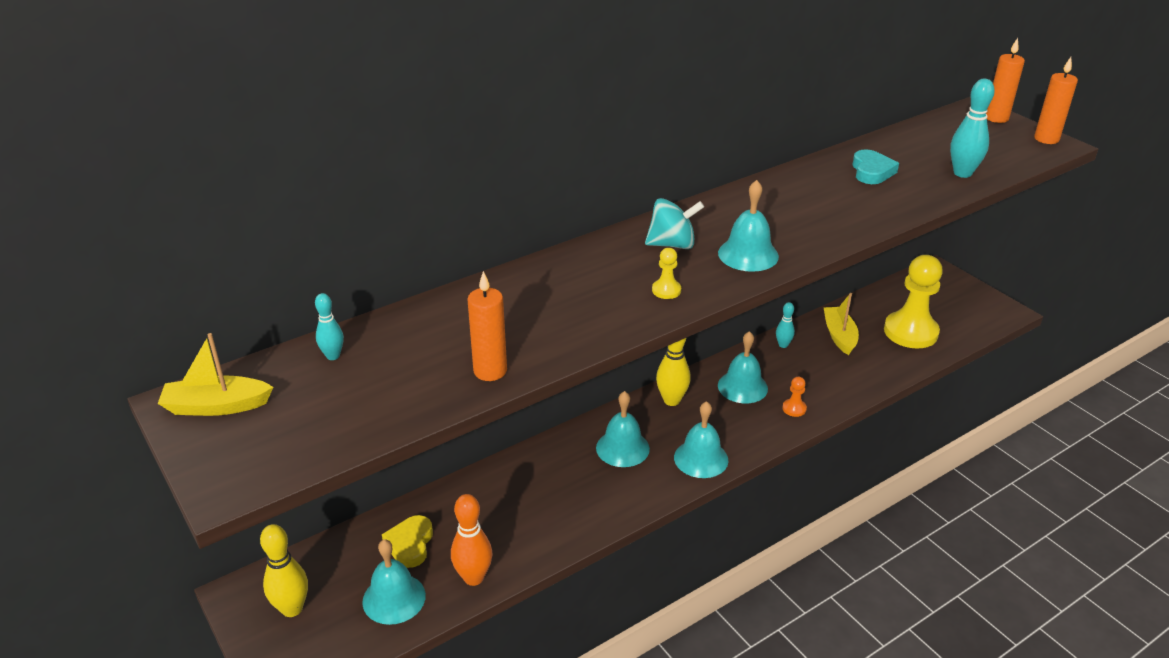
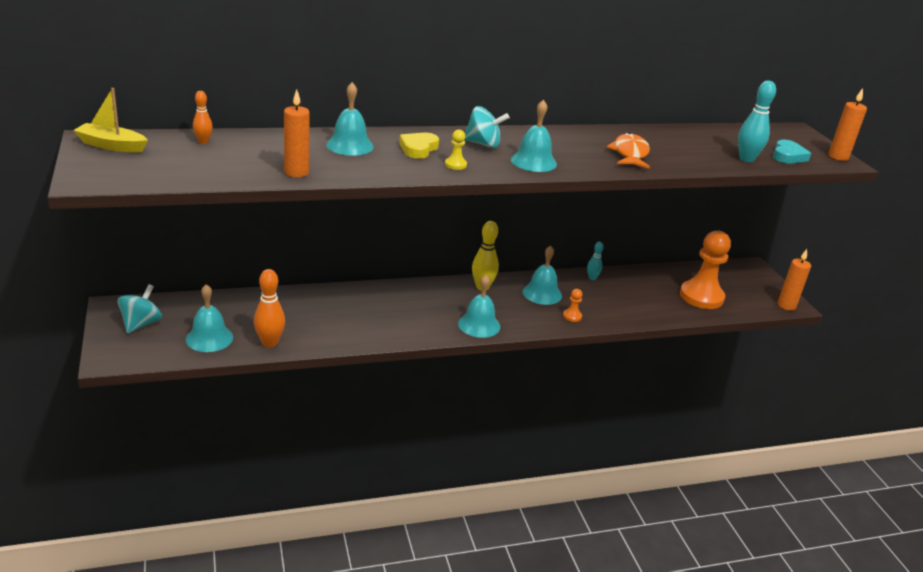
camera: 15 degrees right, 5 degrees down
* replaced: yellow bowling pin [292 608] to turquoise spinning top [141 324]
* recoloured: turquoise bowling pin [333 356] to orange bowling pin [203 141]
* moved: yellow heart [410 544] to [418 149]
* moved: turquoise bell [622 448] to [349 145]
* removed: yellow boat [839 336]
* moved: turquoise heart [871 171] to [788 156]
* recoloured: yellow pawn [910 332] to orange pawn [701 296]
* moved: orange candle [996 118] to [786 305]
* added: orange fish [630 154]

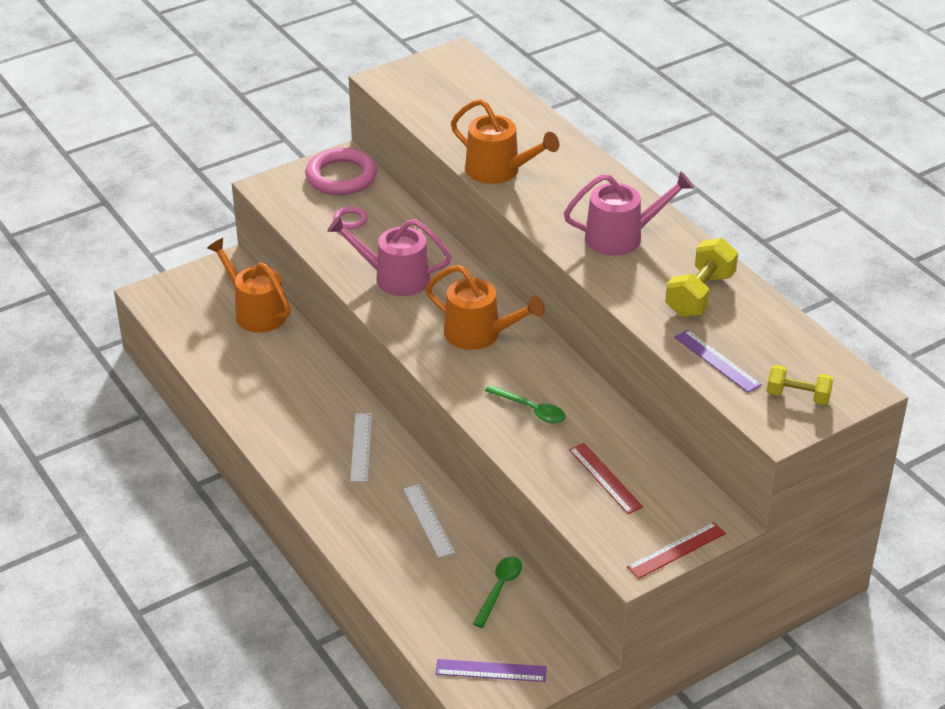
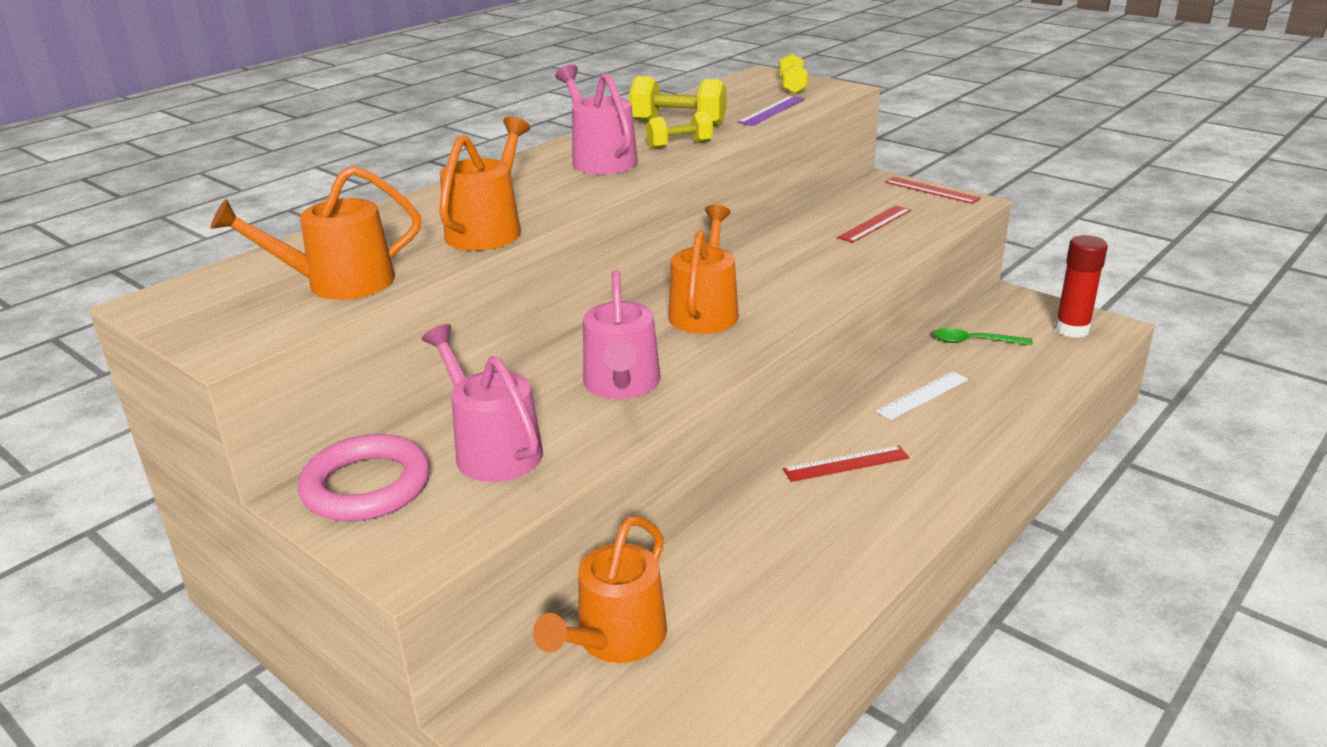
camera: 105 degrees left, 10 degrees down
* replaced: pink ring [350 220] to pink watering can [493 449]
* recoloured: white ruler [361 447] to red ruler [846 463]
* replaced: purple ruler [491 671] to red glue stick [1072 329]
* removed: green spoon [530 409]
* added: orange watering can [339 283]
* added: yellow dumbbell [679 145]

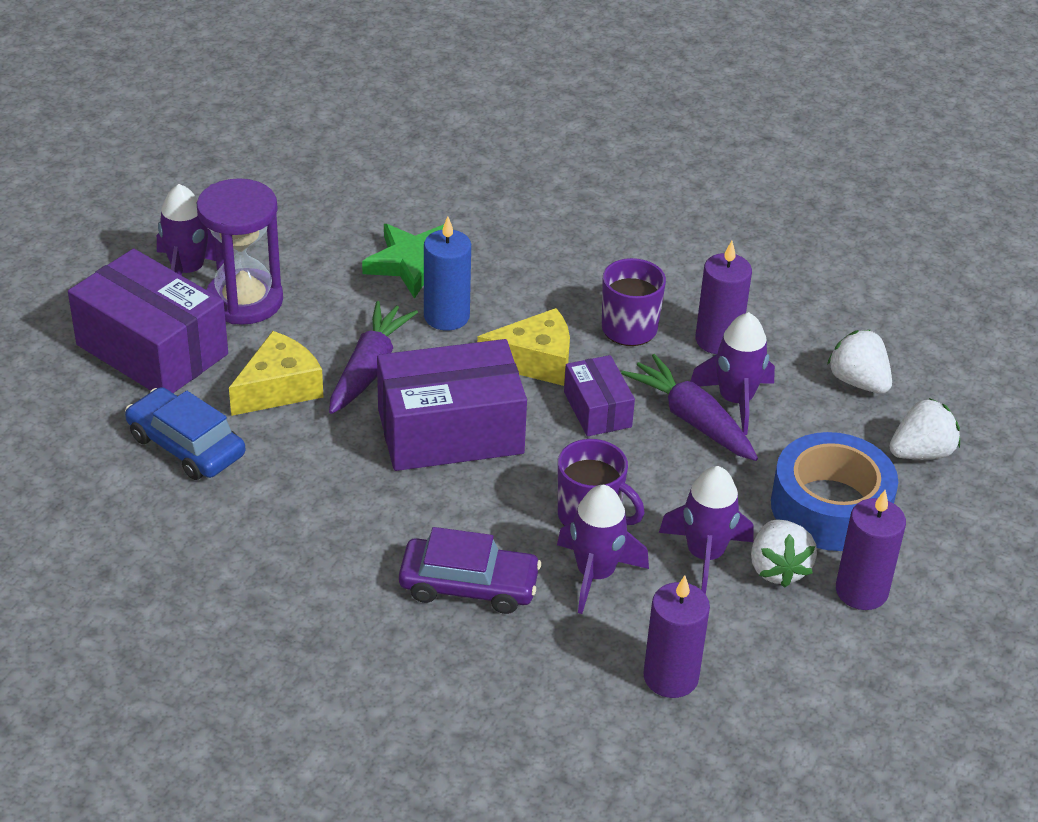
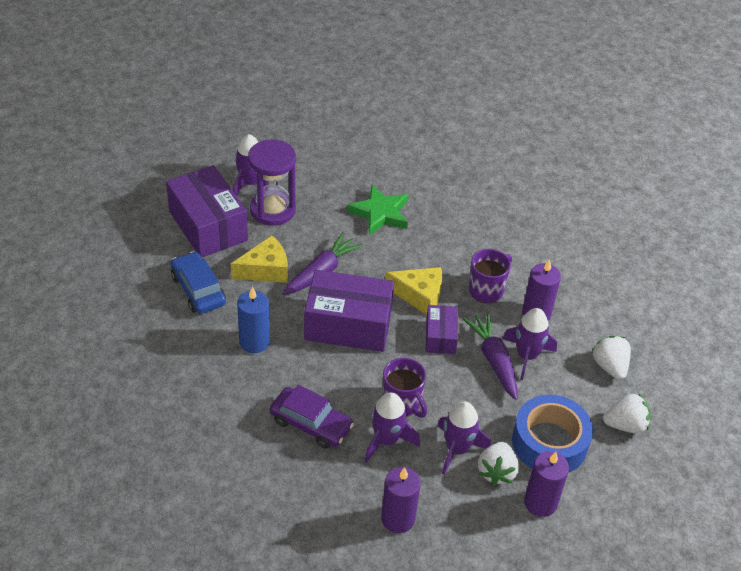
camera: 20 degrees right, 5 degrees up
* moved: blue candle [446 316] to [254 342]

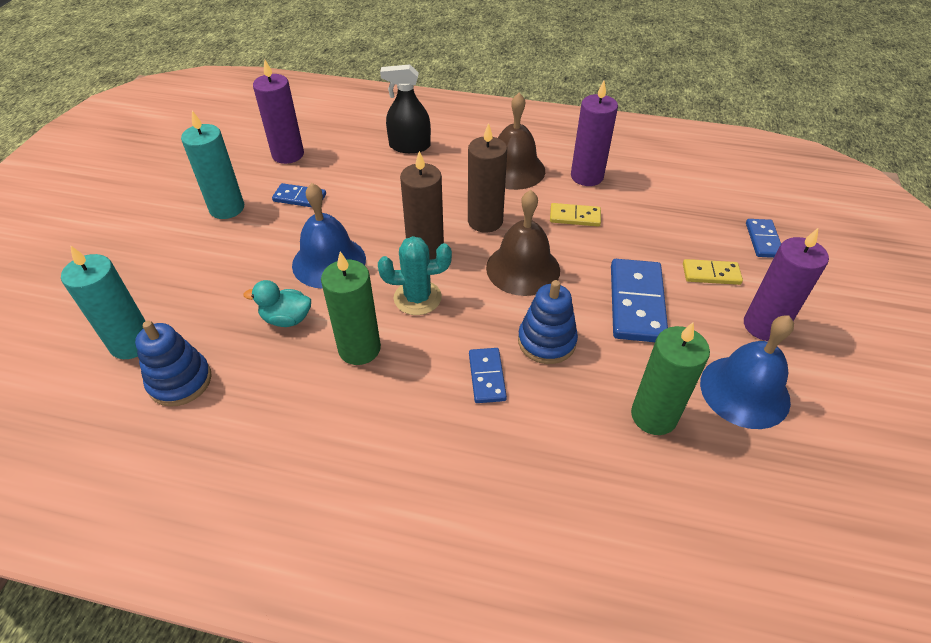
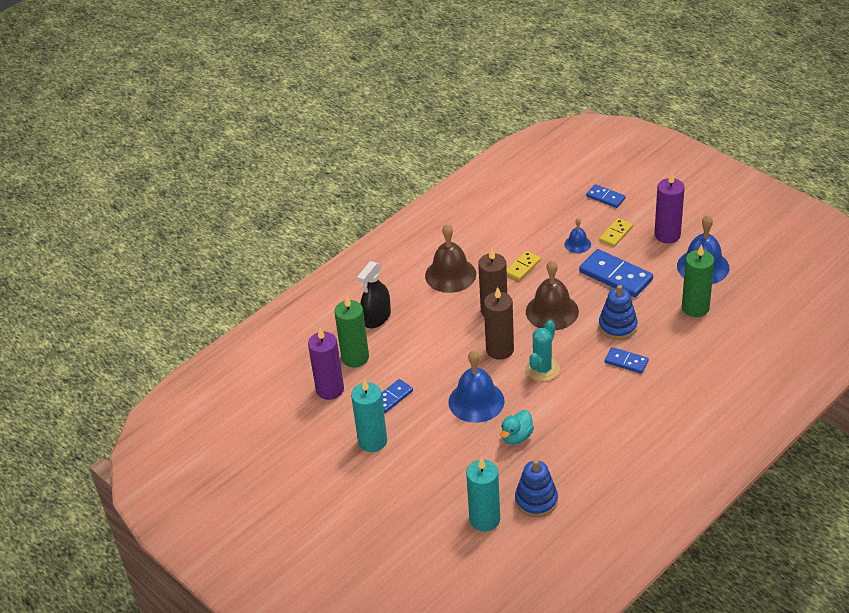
camera: 55 degrees left, 5 degrees down
* moved: green candle [359 349] to [355 358]
* removed: purple candle [587 176]
* added: blue bell [577 244]

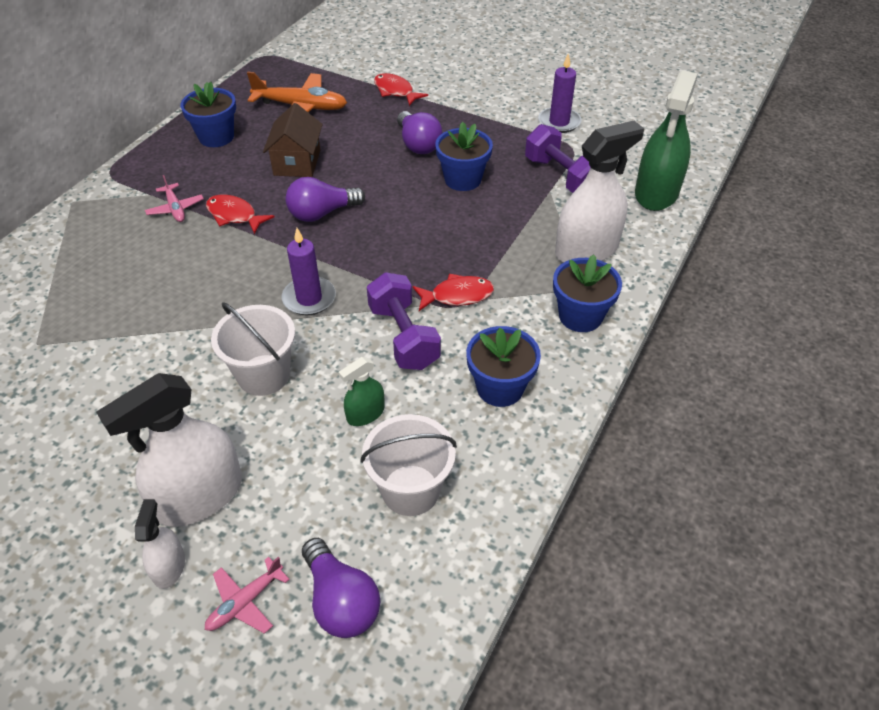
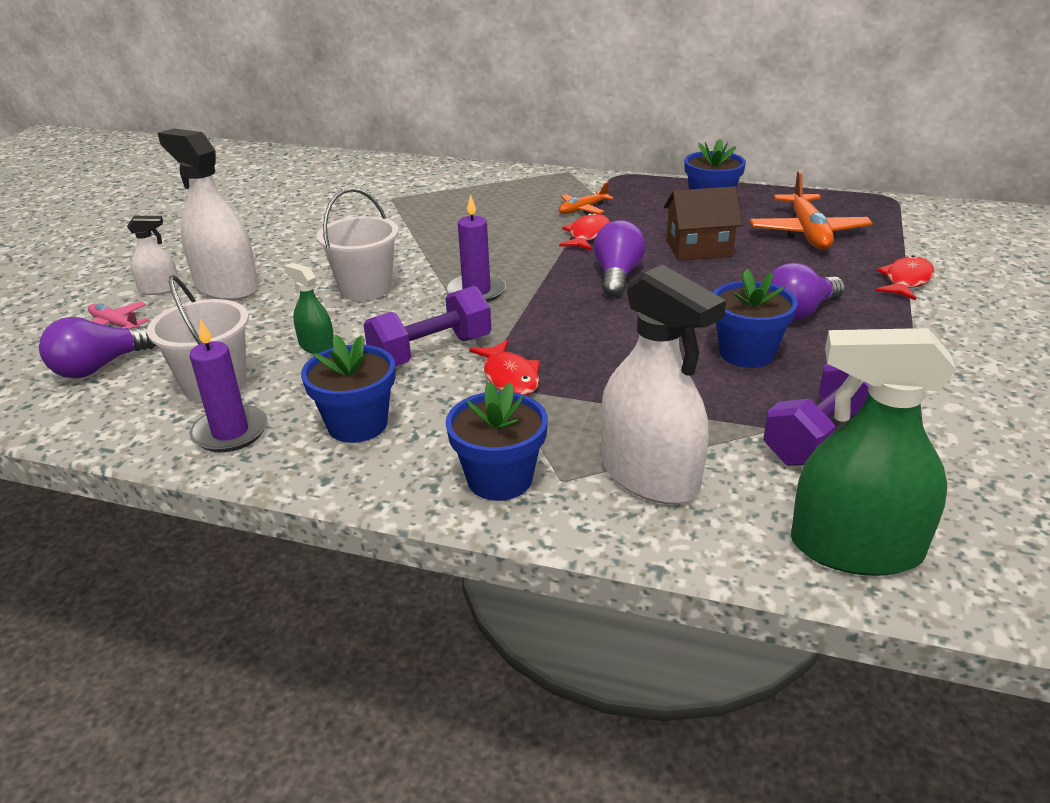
camera: 80 degrees right, 15 degrees down
* recoloured: pink plane [175 208] to orange plane [582 209]
* turned: purple light bulb [322 213] = [617 276] 45 degrees clockwise
* moved: purple candle [559 122] to [230 432]

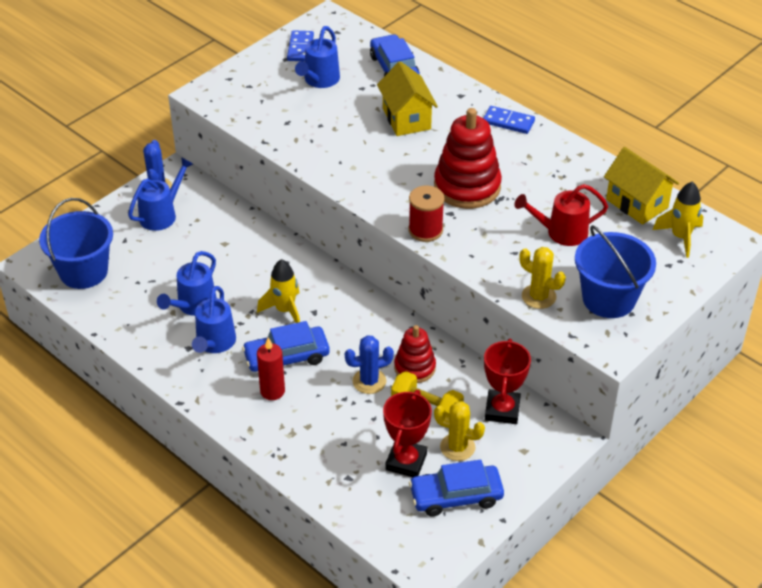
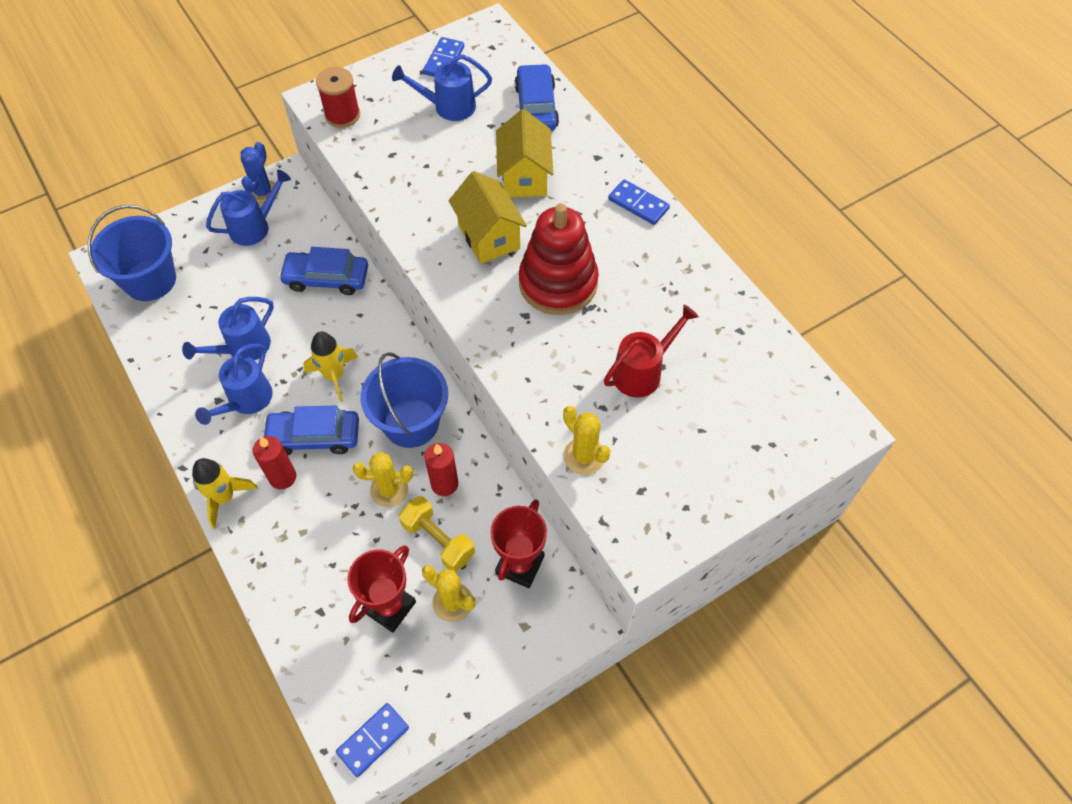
camera: 15 degrees right, 15 degrees up
* turned: blue watering can [319 81] = [448 107] 45 degrees clockwise
* recoloured: blue cactus [369 381] to yellow cactus [389 490]
* replaced: red stacking toy [414 368] to red candle [444 484]
* moved: red spool [425 230] to [342 115]
* moved: blue car [456 496] to [326 278]
* turned: red watering can [560 233] = [643 371] 135 degrees clockwise
* moved: blue bucket [609 299] to [411 423]
* moved: yellow house [637 203] to [488 236]
* moved: yellow rocket [680 237] to [224 498]
* added: blue domino [373 740]

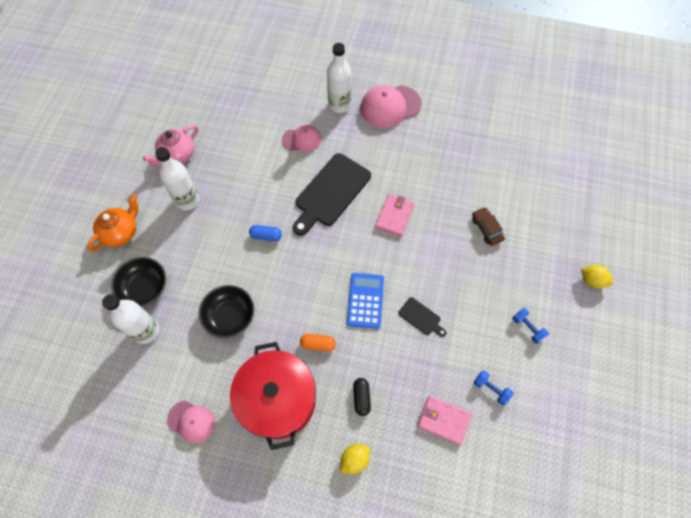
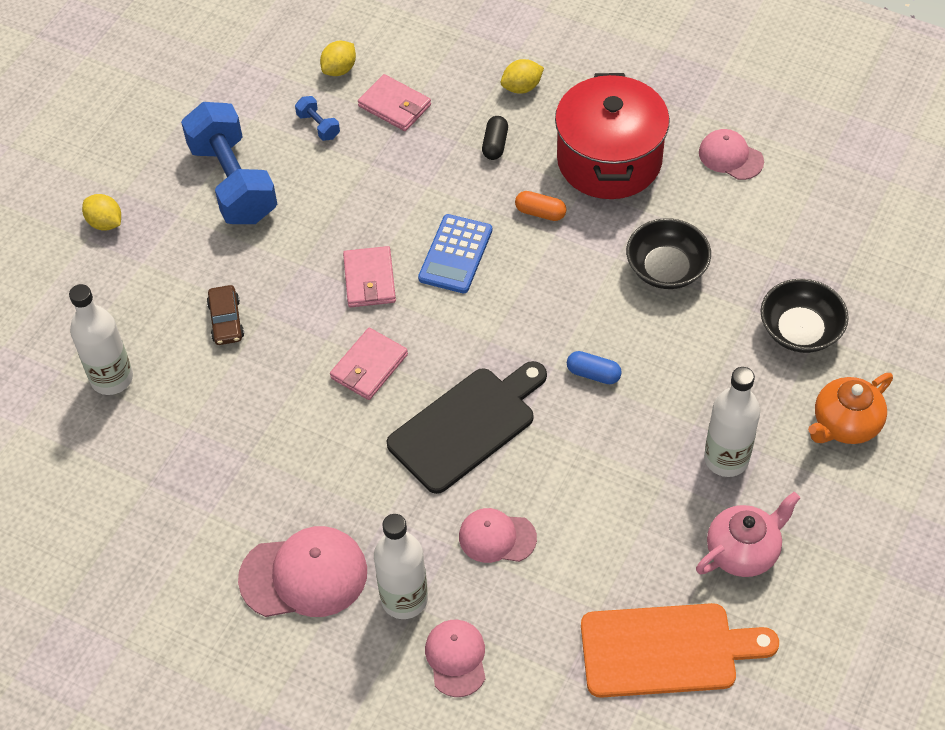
camera: 165 degrees left, 10 degrees down
* moved: white bottle [146 331] to [112 378]
* removed: black cutting board [421 317]
* resized: blue dumbbell [527 328] = [233 182] x2.48
* added: yellow lemon [339 69]
* added: pink wallet [369 280]
* added: pink cap [456 658]
* added: orange cutting board [666 650]

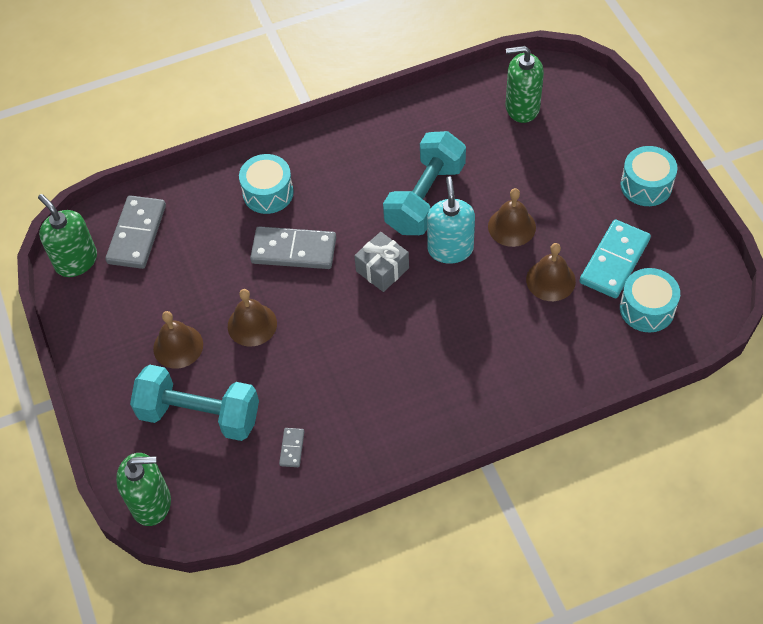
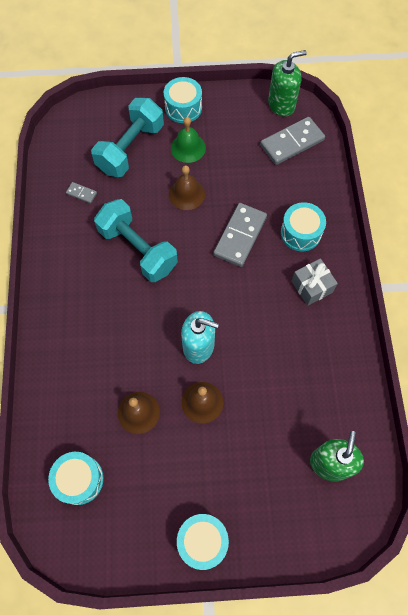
camera: 105 degrees right, 10 degrees up
* turned: grey domino [137 234] = [292 142] 60 degrees counterclockwise
* removed: green soap dispenser [151 503]
* recoloured: brown bell [178 346] to green bell [188 148]
* moved: grey gift [382 269] to [312 286]
* moved: turquoise dumbbell [425 198] to [138 249]
* removed: turquoise domino [614 261]
* added: turquoise drum [183 108]

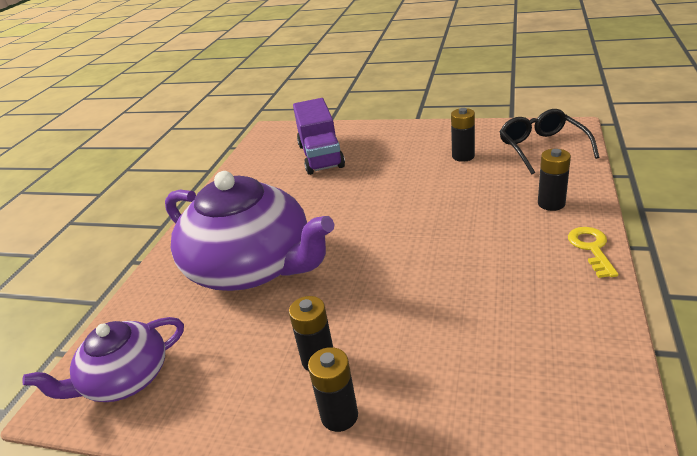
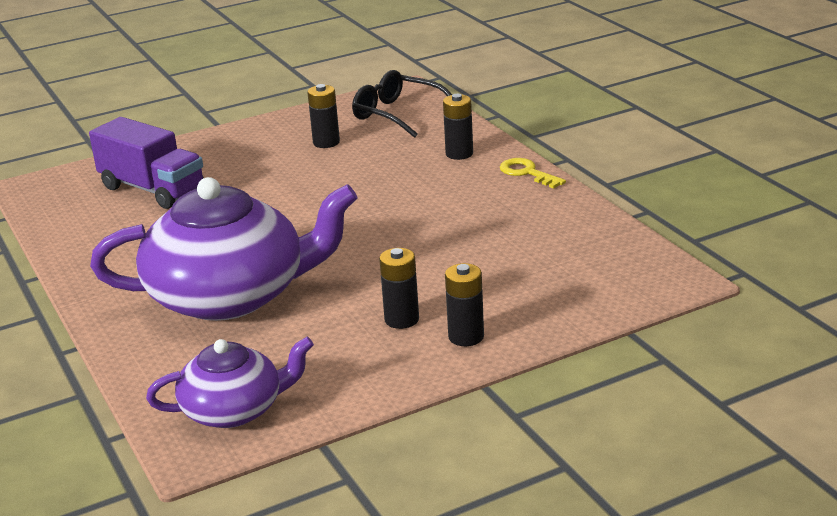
camera: 45 degrees left, 5 degrees down
* turned: purple teapot [125 379] = [234 410] 120 degrees counterclockwise

